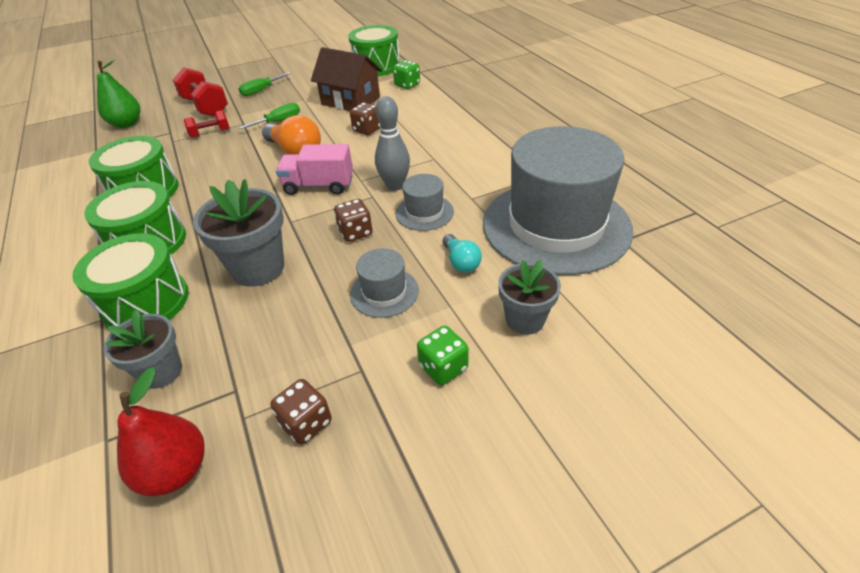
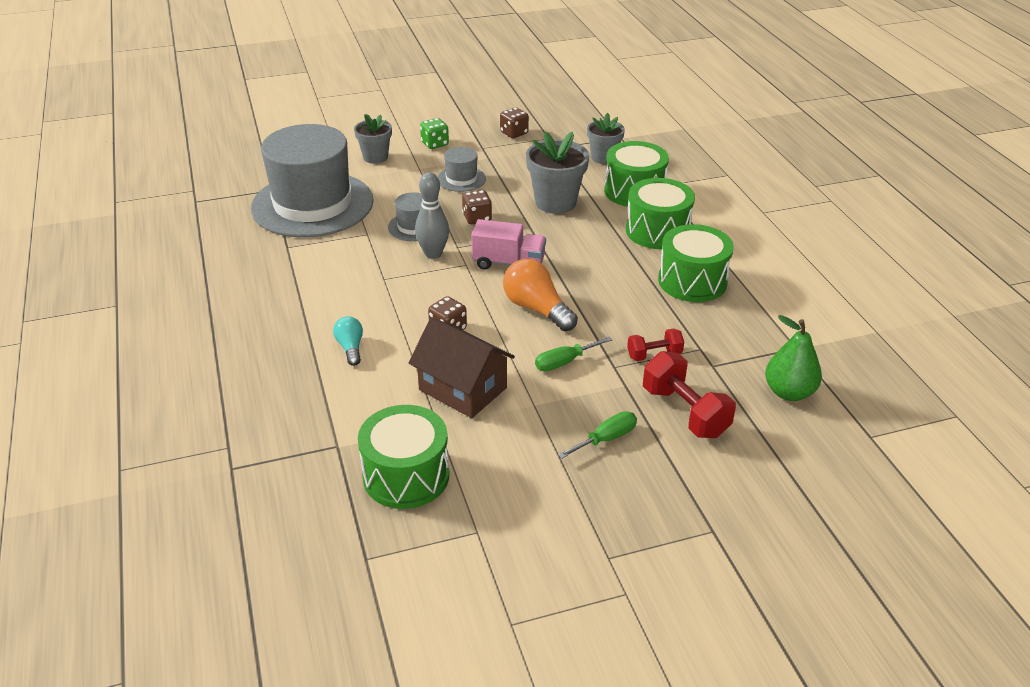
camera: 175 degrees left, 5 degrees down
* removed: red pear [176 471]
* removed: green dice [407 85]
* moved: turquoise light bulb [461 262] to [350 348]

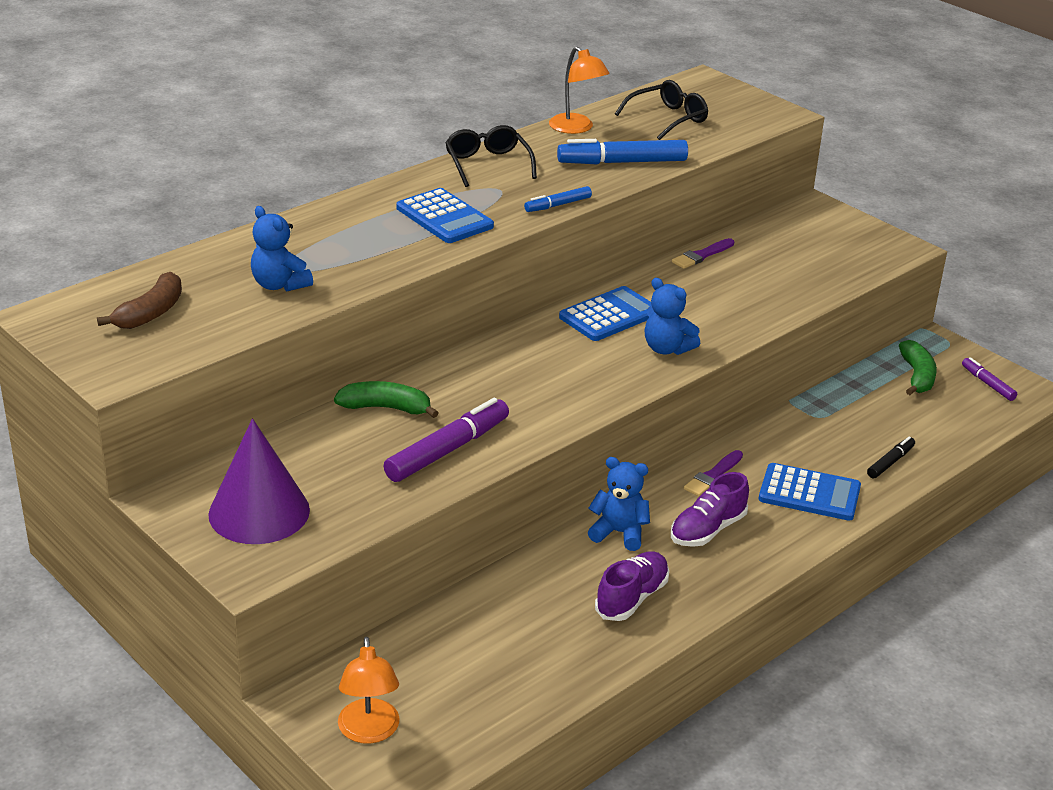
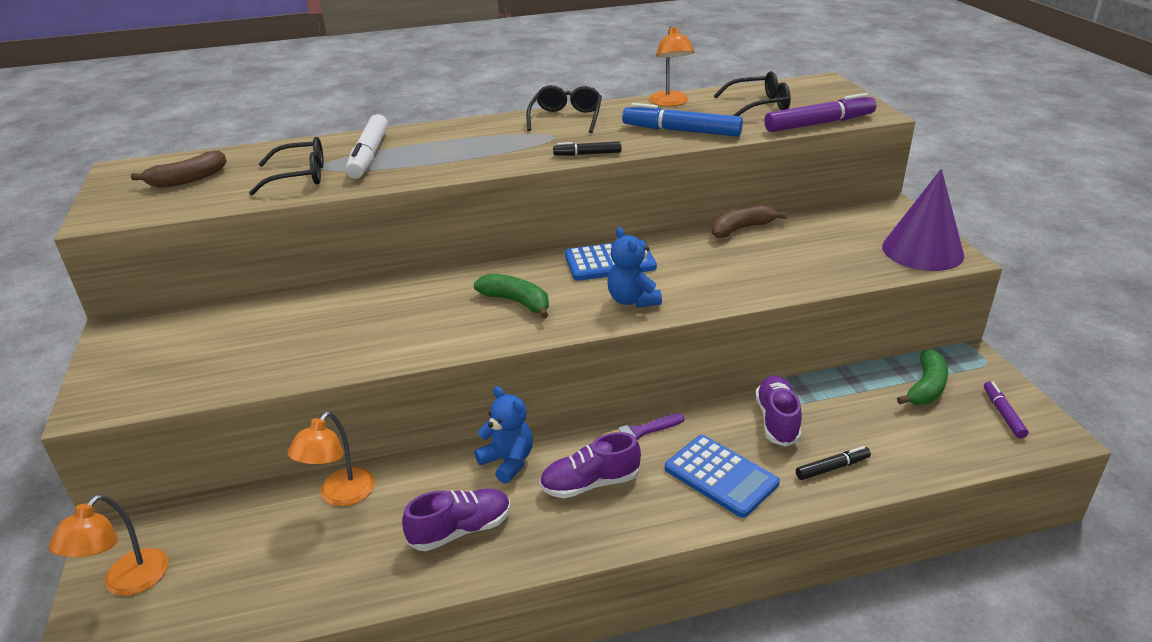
camera: 30 degrees right, 0 degrees up
* moved: purple cone [259 512] to [922 251]
* replaced: blue teddy bear [279 285] to black glasses [299 176]
* moved: green banana [386 408] to [516 302]
* moved: purple marker [448 450] to [819 124]
* removed: blue calculator [444 217]
* recoloured: blue marker [558 205] to black marker [587 154]
* replaced: purple brush [701 255] to brown banana [741 228]
* added: orange lamp [340 495]
* added: white marker [369 155]
* added: purple shoe [777 420]

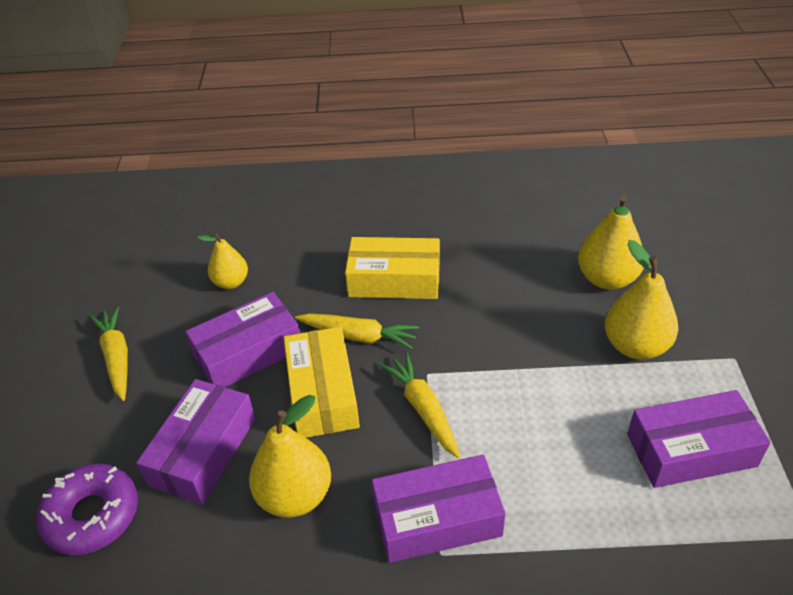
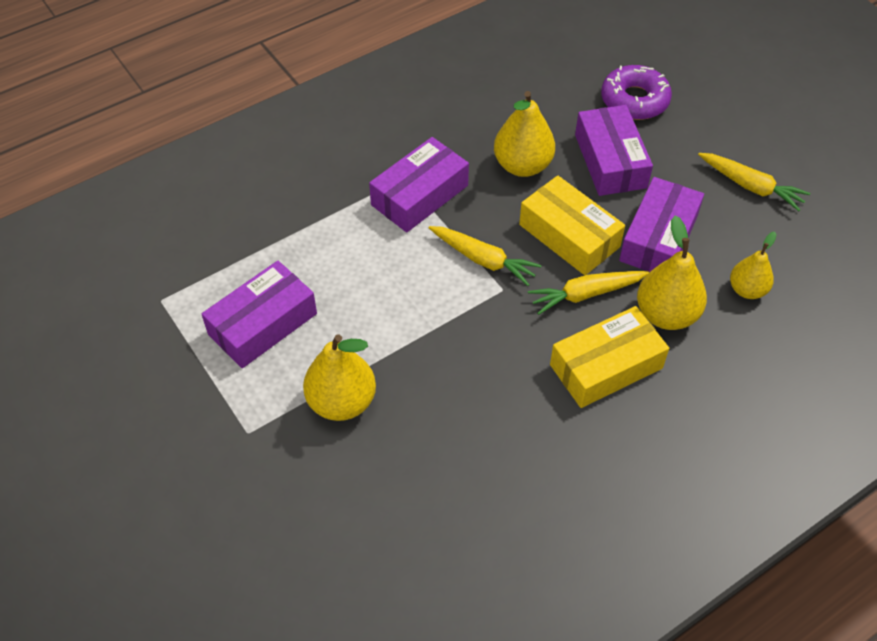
camera: 145 degrees right, 10 degrees up
* moved: yellow pear [607 279] to [666 314]

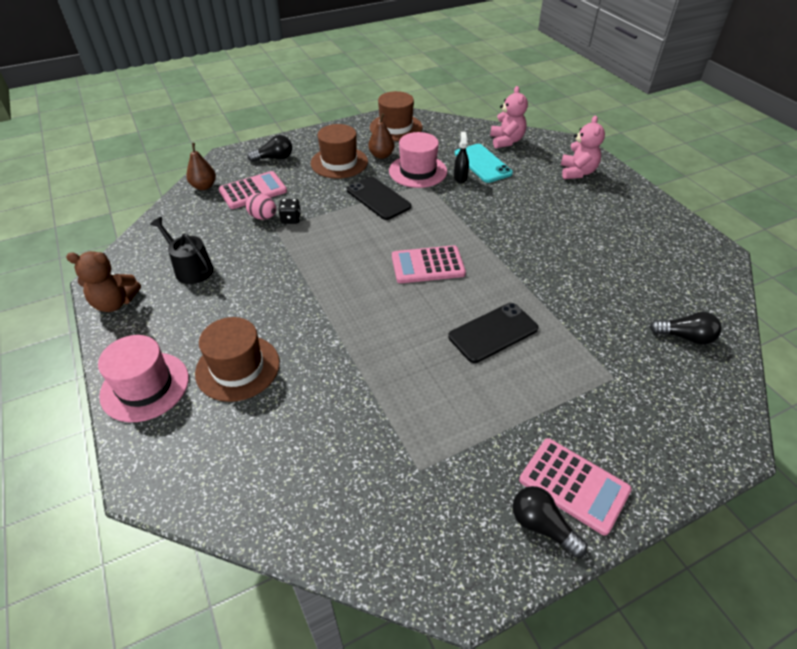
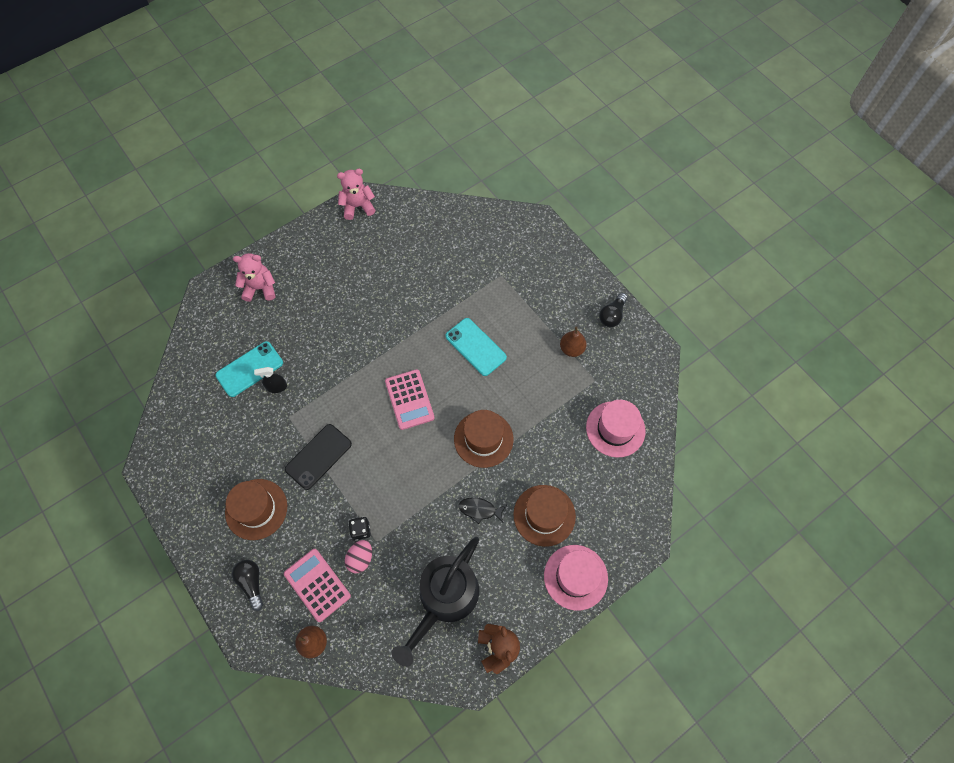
camera: 100 degrees left, 20 degrees up
* resized: black watering can [191 269] = [444 599] x1.77
* moved: brown pear [381 155] to [571 349]
* moved: brown hat [396 127] to [483 439]
* moved: pink hat [418 171] to [615 429]
* recoloured: black phone [493 333] to turquoise phone [475 347]
* moved: pink teddy bear [506 141] to [358 206]
* removed: pink calculator [574 485]
* removed: black light bulb [685 337]
* added: black fish [479 510]

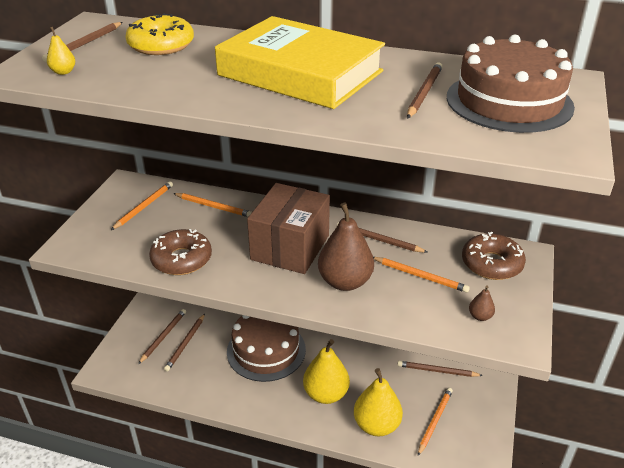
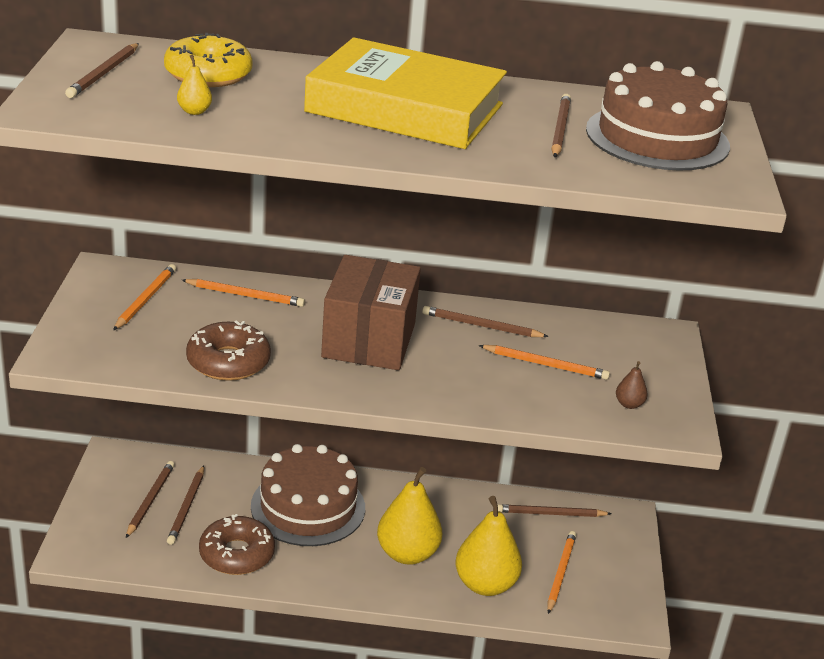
camera: 15 degrees left, 5 degrees down
* moved: yellow pear [63 72] to [194 111]
* removed: brown pear [345 282]
* moved: brown donut [491 264] to [236 554]

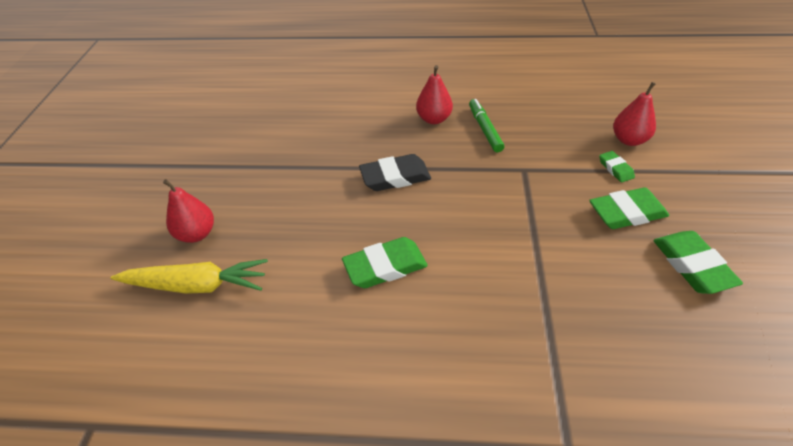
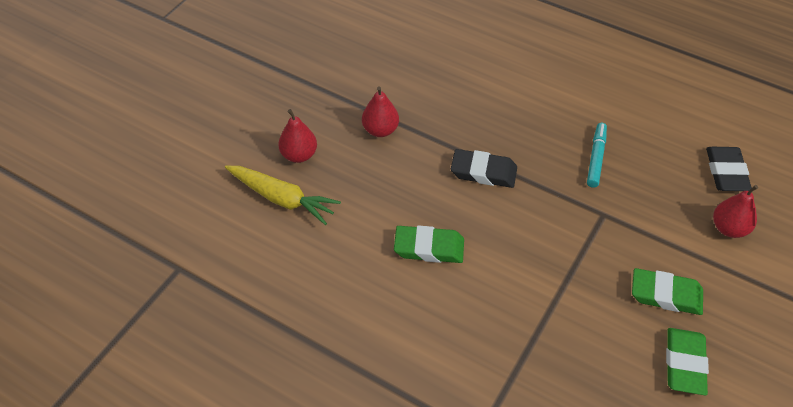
camera: 25 degrees right, 5 degrees up
* moved: red pear [434 119] to [380 130]
* recoloured: green marker [485 129] to turquoise marker [596 158]
* removed: green eraser [615 169]
* added: black eraser [726 172]

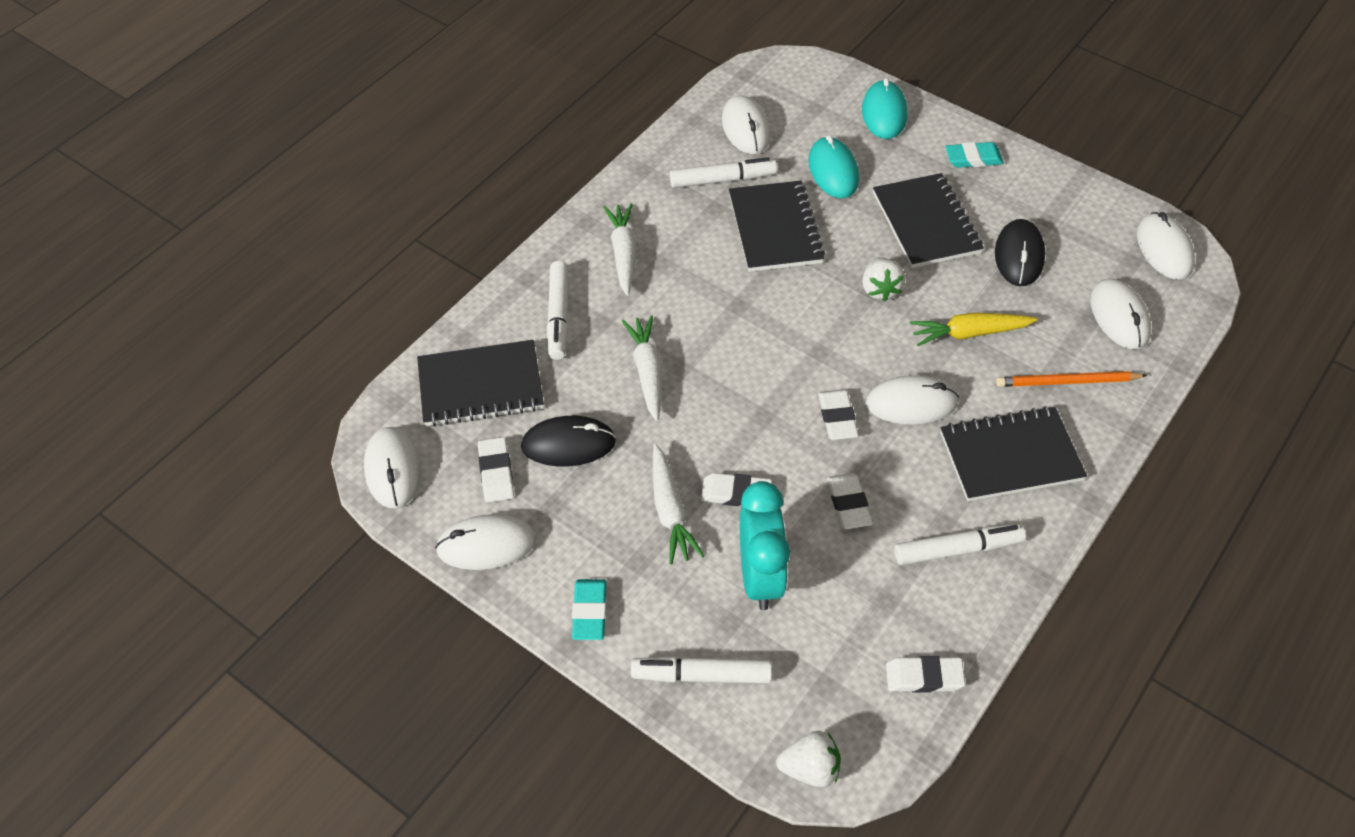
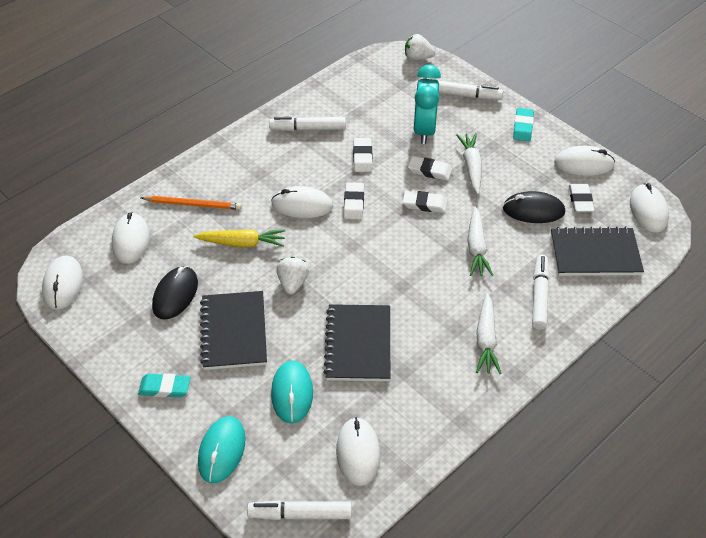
camera: 170 degrees left, 5 degrees down
* moved: white marker [722 179] to [300 514]
* moved: white eraser [924 677] to [424 204]
* removed: black notebook [1010 456]

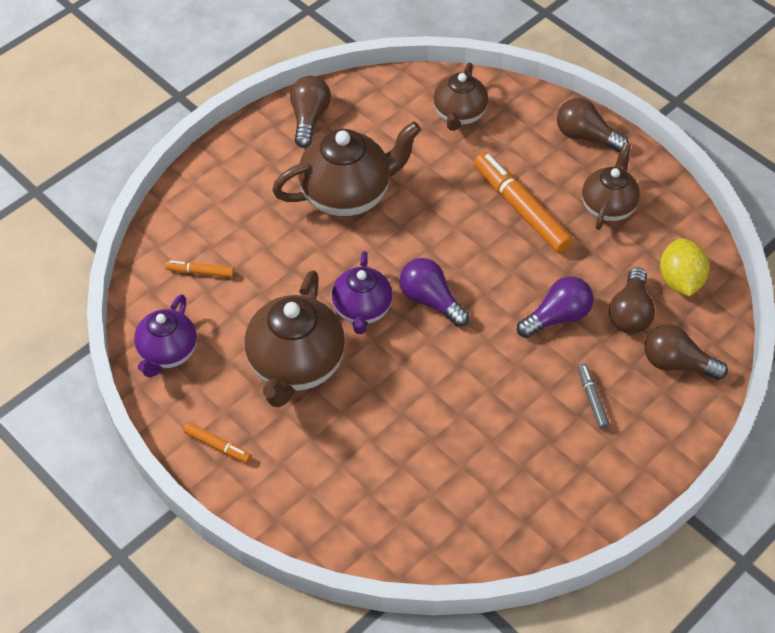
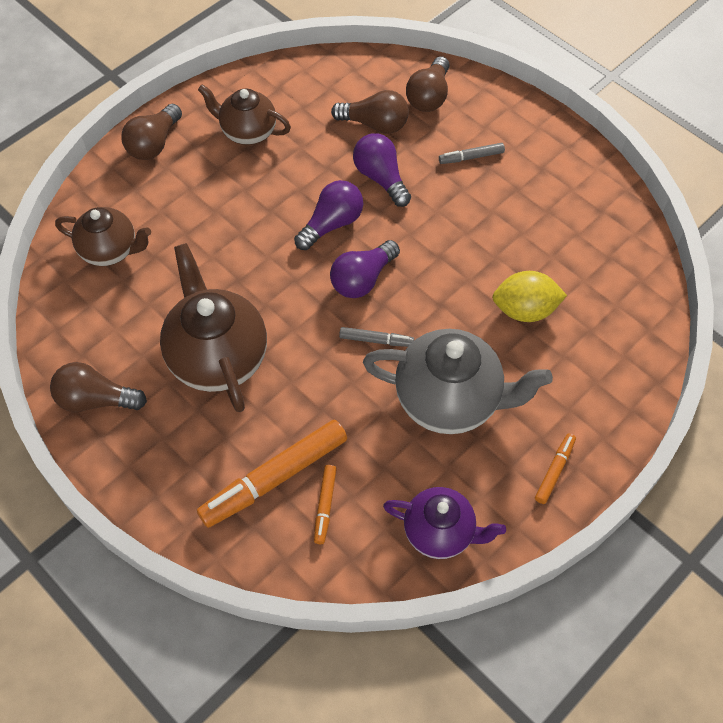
camera: 90 degrees left, 5 degrees up
* recoloured: brown teapot [295 366] to grey teapot [449 400]
* replaced: purple teapot [362 310] to grey marker [376 340]
* moved: orange marker [521 209] to [274 478]
* moved: yellow lemon [680 280] to [525 310]
* added: purple light bulb [332 224]

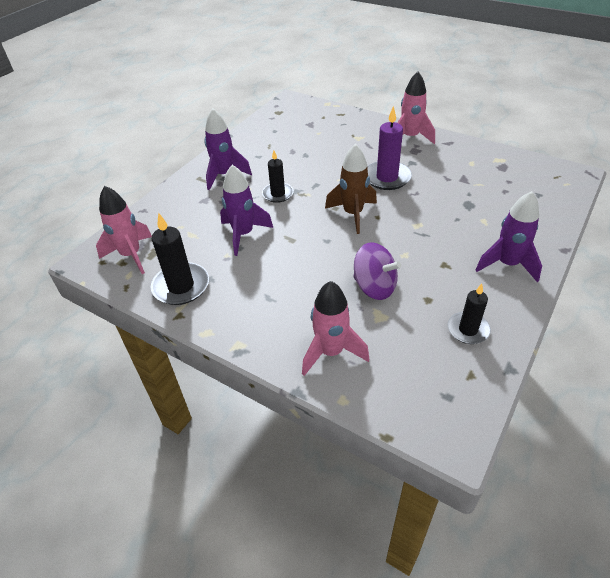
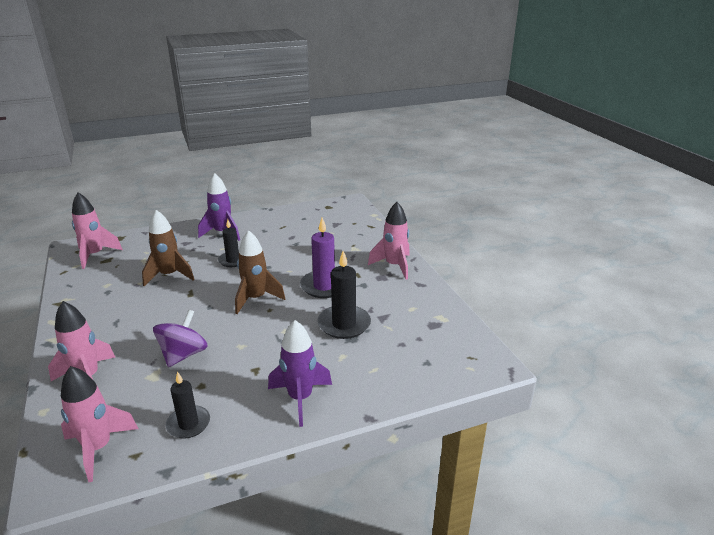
camera: 35 degrees right, 15 degrees down
* moved: black candle [181 286] to [344 324]
* recoloured: purple rocket [243 234] to brown rocket [169 275]
* turned: purple spinning top [374 287] = [183 354] 135 degrees counterclockwise
* added: pink rocket [98 448]

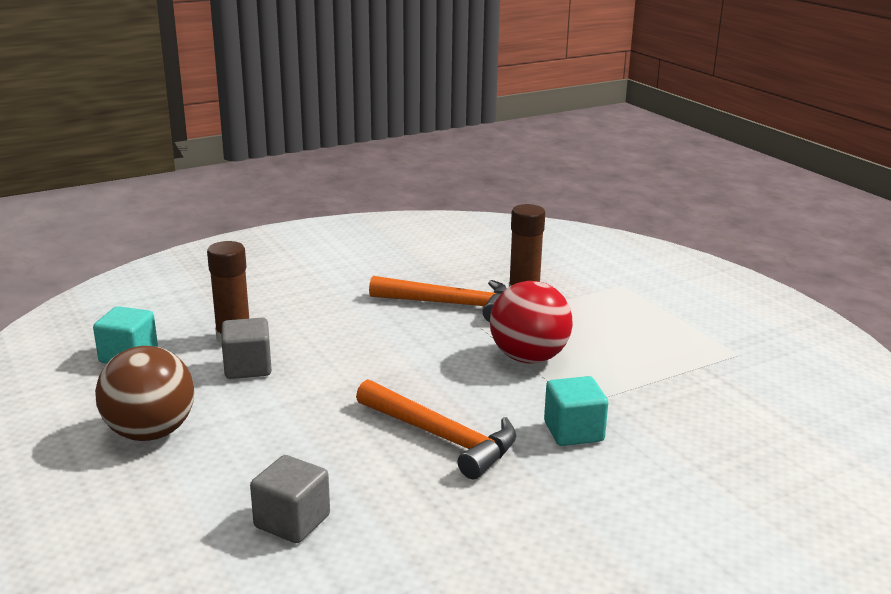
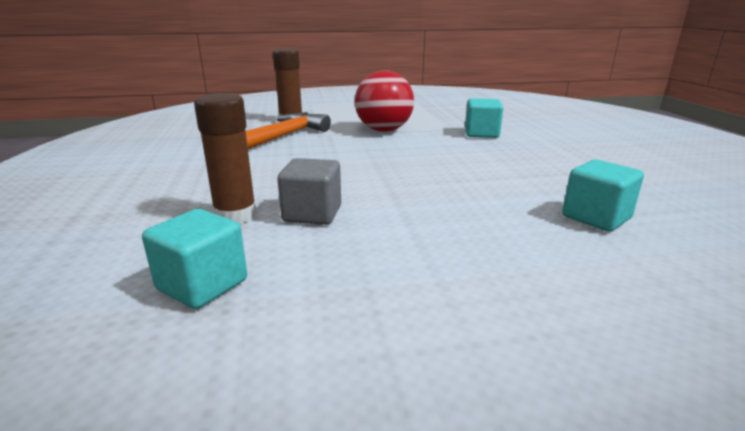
camera: 70 degrees left, 0 degrees up
* removed: brown ball [151 432]
* recoloured: grey cube [292 521] to turquoise cube [596 217]
* removed: orange hammer [442 437]

